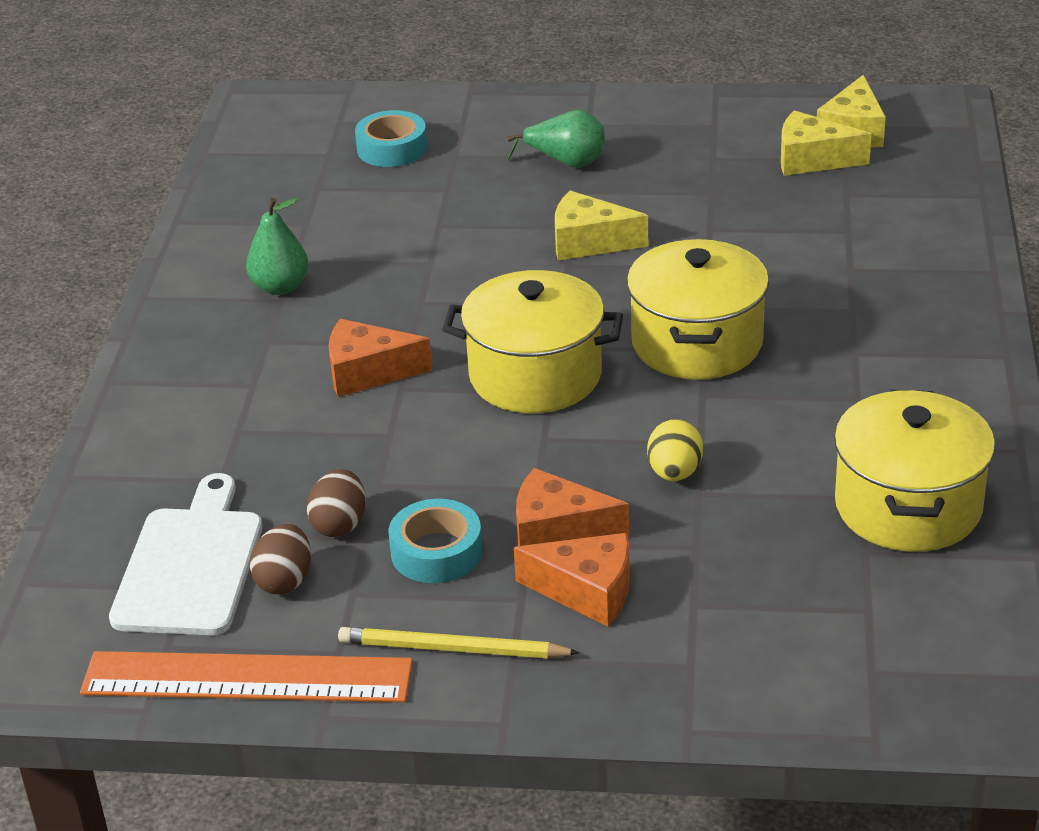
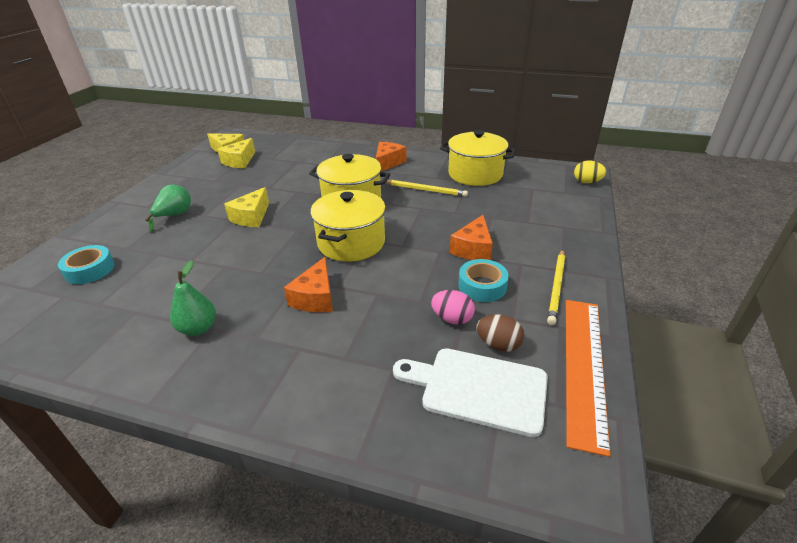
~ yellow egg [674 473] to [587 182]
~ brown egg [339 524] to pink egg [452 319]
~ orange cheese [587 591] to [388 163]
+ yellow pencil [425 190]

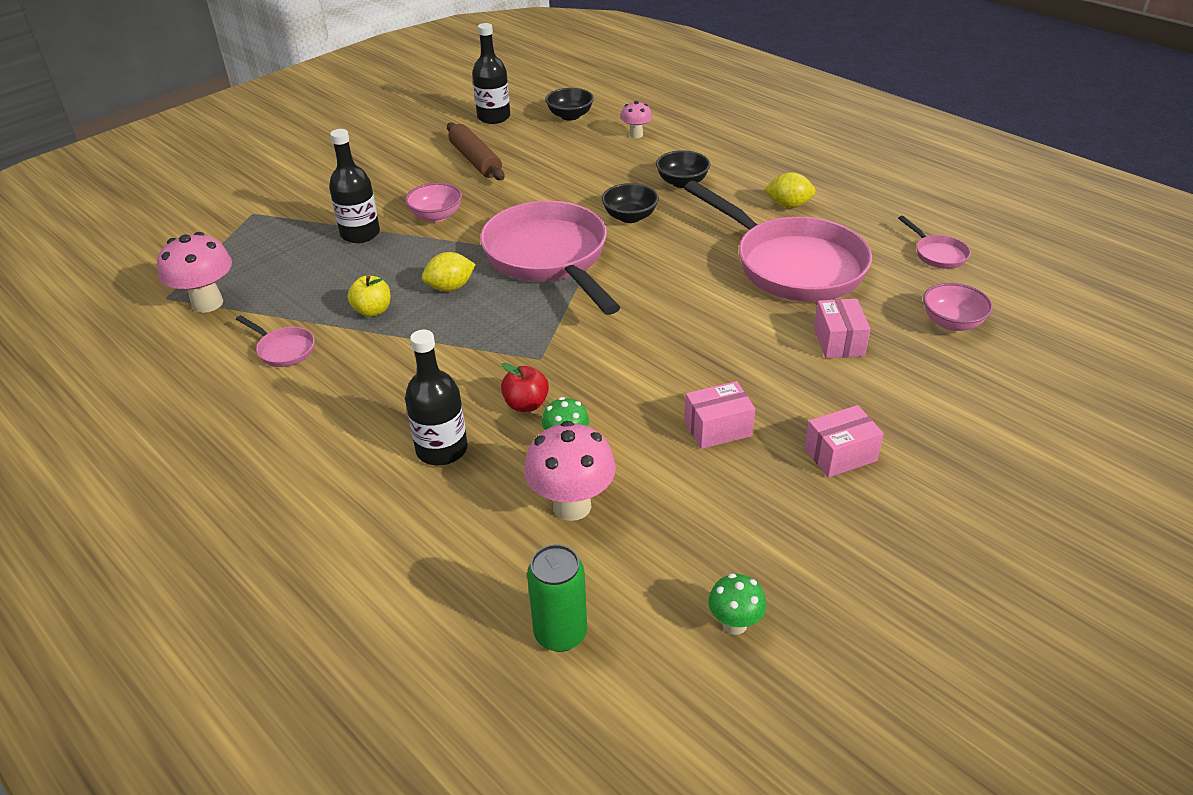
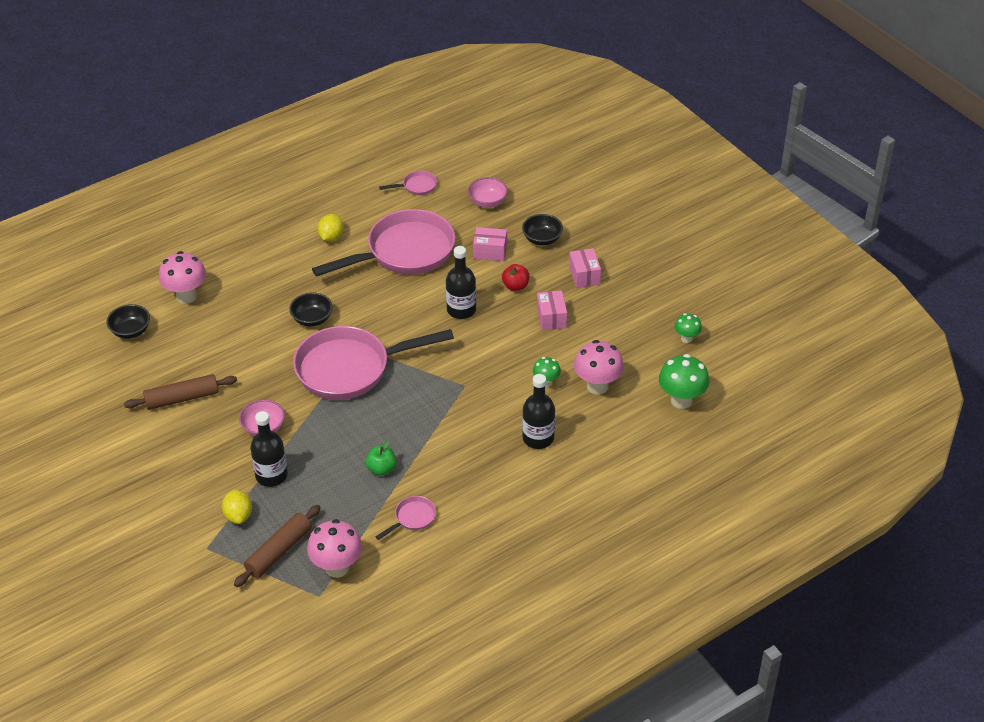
~ black bottle [493 117] to [461 310]
~ pink mushroom [636 135] = [186 296] x1.77
~ black bowl [682 182] to [542 239]
~ yellow lemon [450 287] to [238 515]
~ yellow apple [373 311] to green apple [381 469]
~ red apple [526 404] to [515 286]
~ green can [560 633] to green mushroom [681 400]
+ brown rolling pin [279 551]

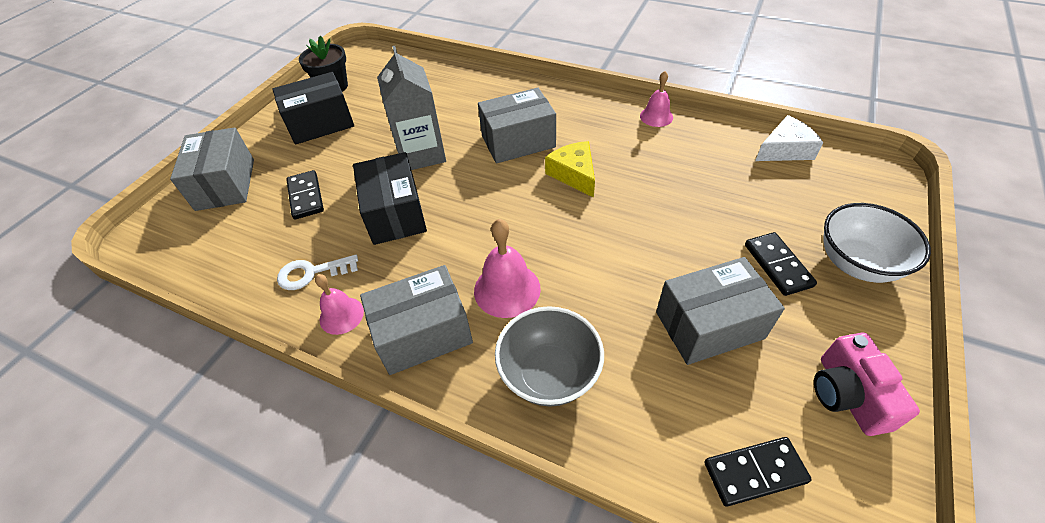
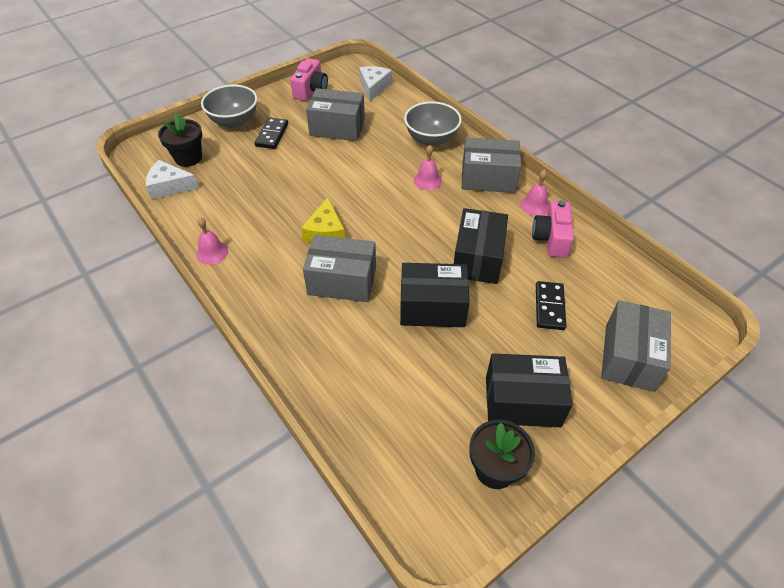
~ grey carton [421 154] to black box [432 307]
~ white bowl [856 263] to grey bowl [234 121]
~ pink bell [507 289] = [427 180] x0.64
~ white key [312 273] to pink camera [551 239]
~ black domino [754 472] to white cheese [374 87]
+ black flower pot [188 158]

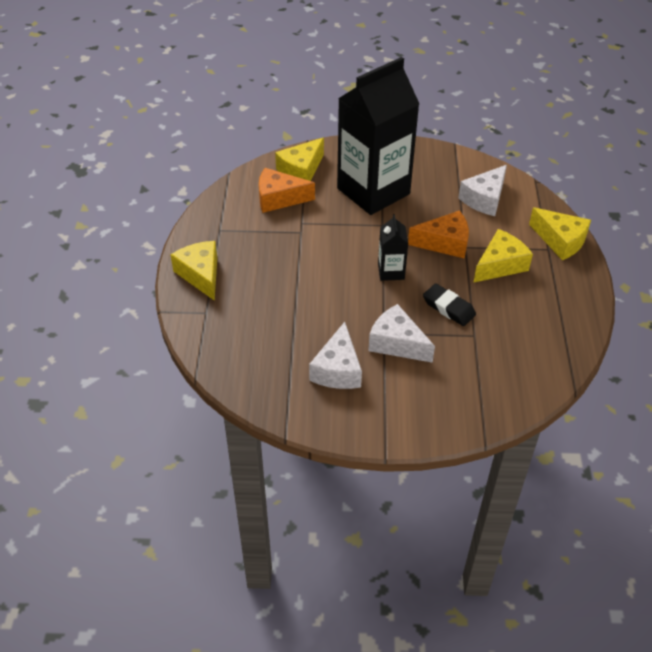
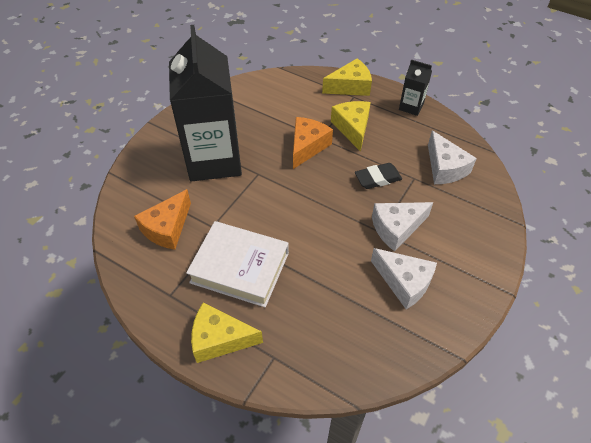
- yellow cheese [301 170]
~ white cheese [484 199] to [445 168]
~ black carton [391 271] to [411 107]
+ white book [240 268]

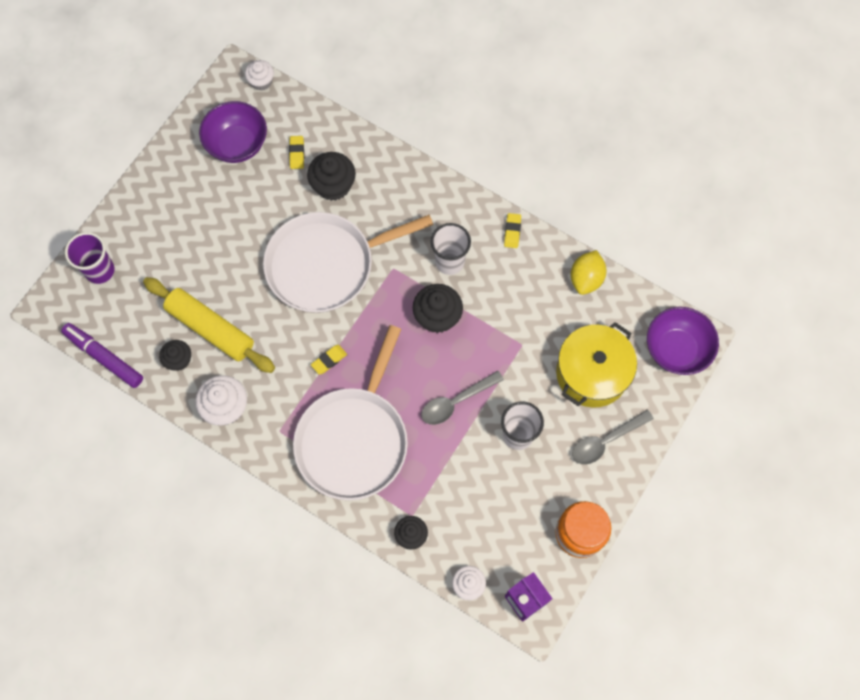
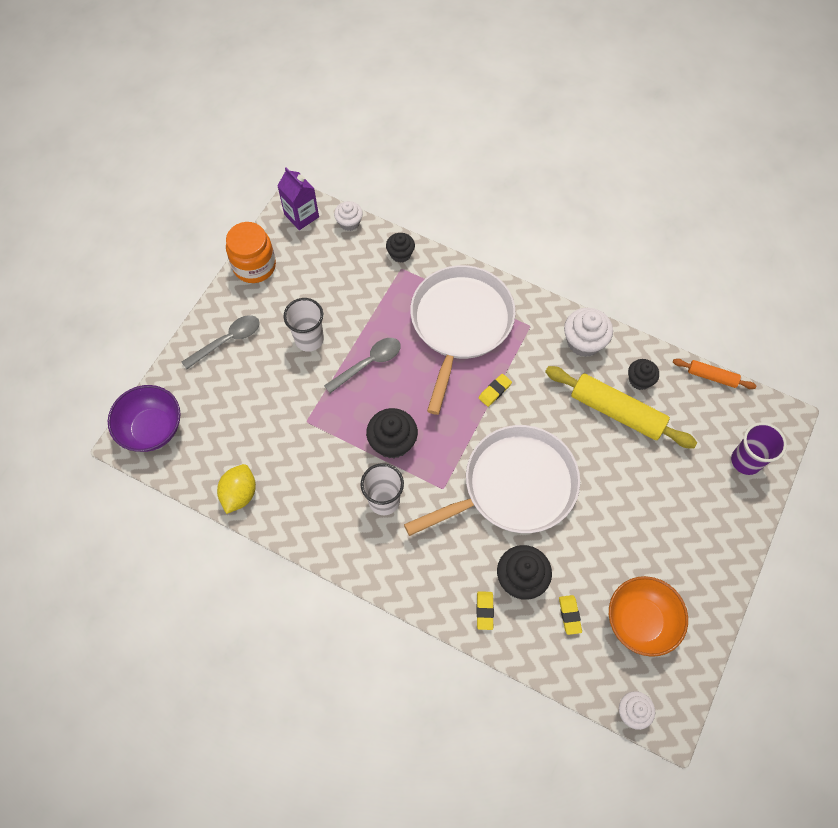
~ purple bowl [237 144] to orange bowl [640 621]
~ yellow eraser [512 232] to [484 611]
- yellow pot [592 373]
~ purple marker [104 357] to orange rolling pin [712 376]

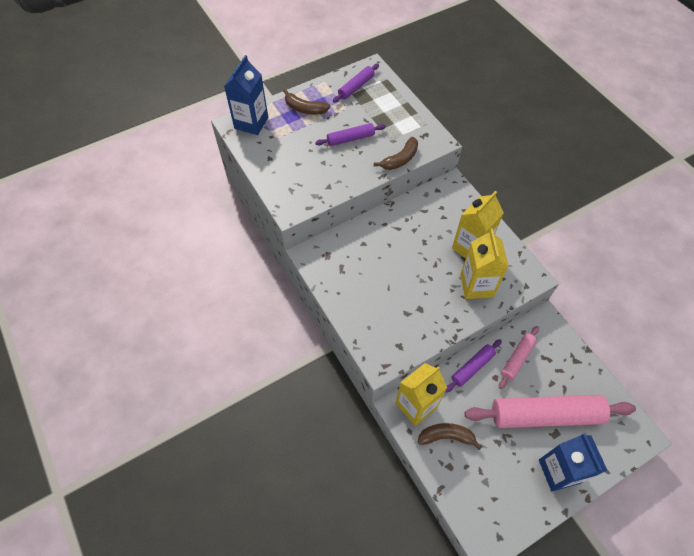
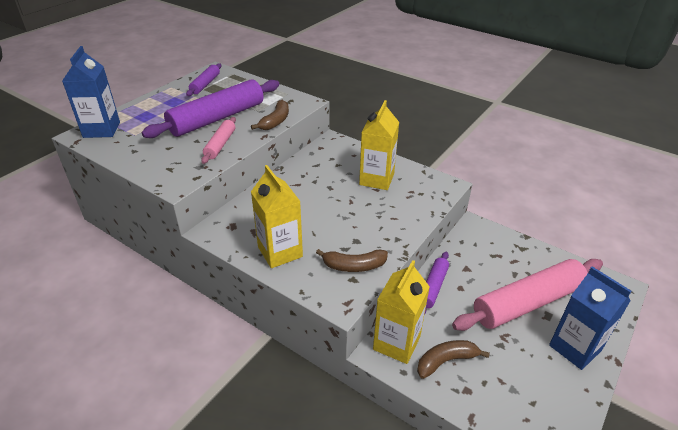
~ brown banana [305 109] to [354 266]
~ purple rolling pin [350 139] = [217 118] x1.99
~ yellow carton [476 285] to [280 252]
~ pink rolling pin [517 359] to [220 145]

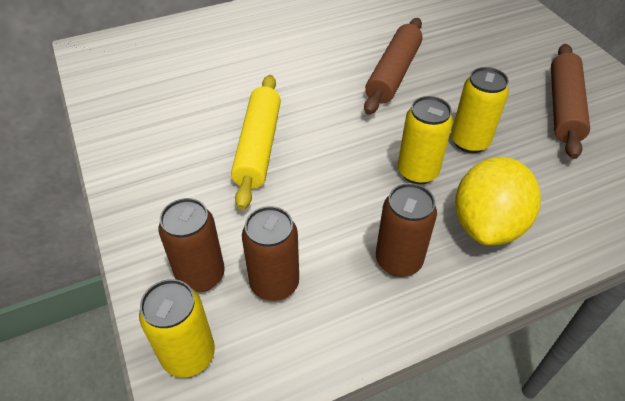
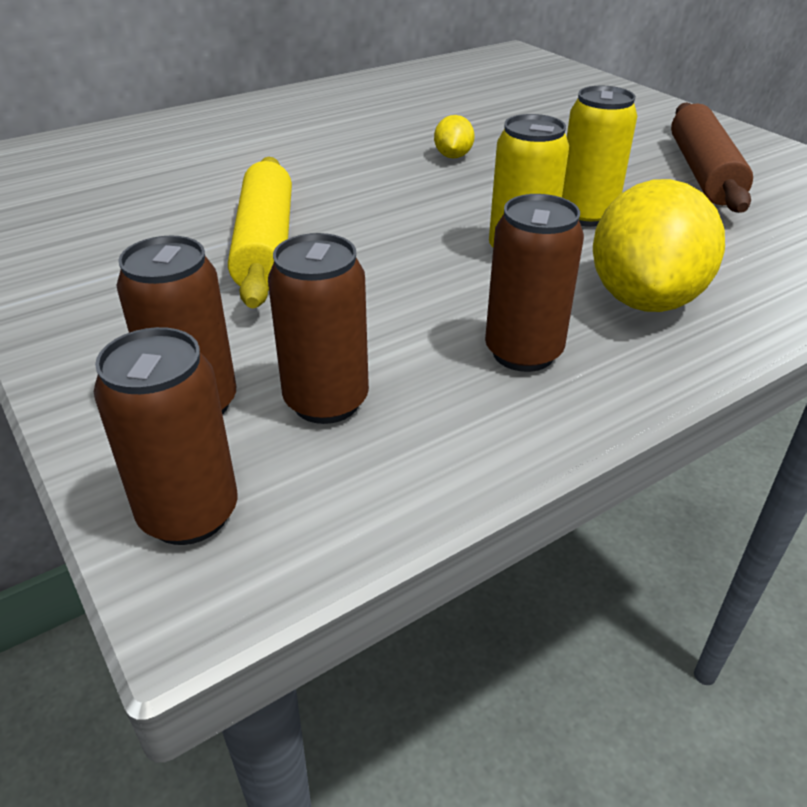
~ brown rolling pin [393 73] to yellow lemon [453 156]
~ yellow can [189 355] to brown can [189 514]

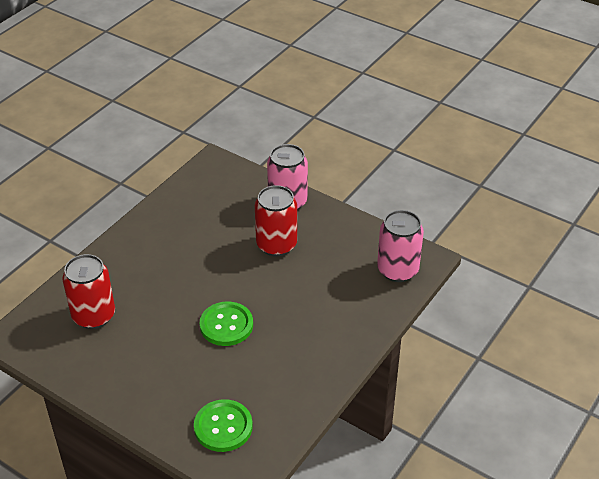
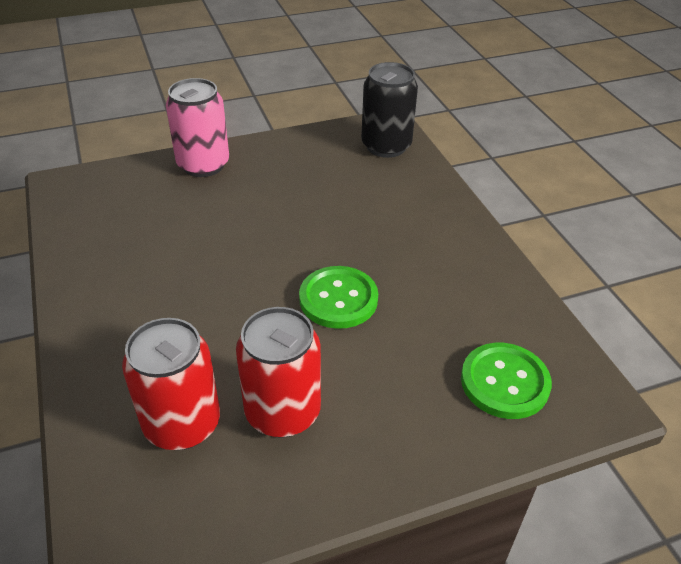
~ red can [276 245] to [282 412]
~ pink can [397 270] to black can [386 146]

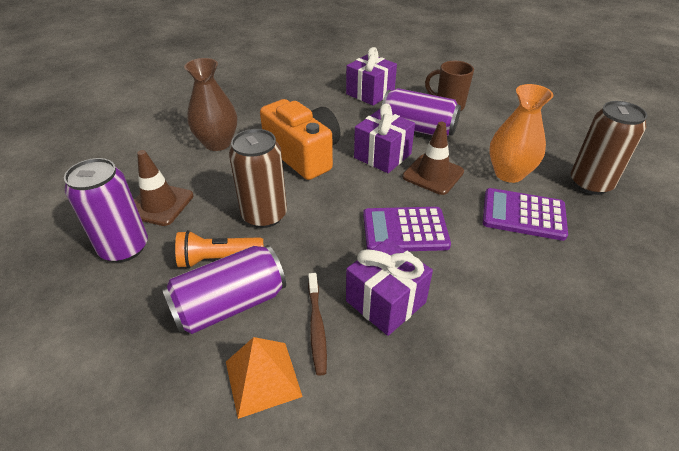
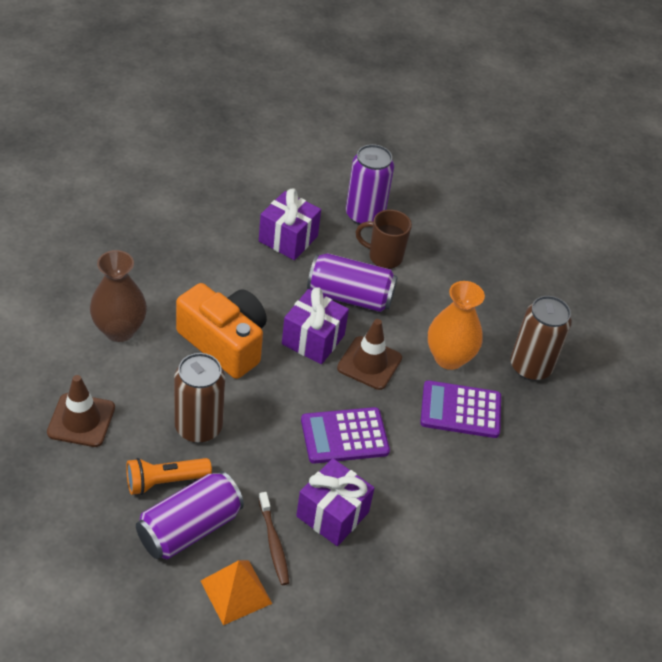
~ purple can [124 248] to [364 215]

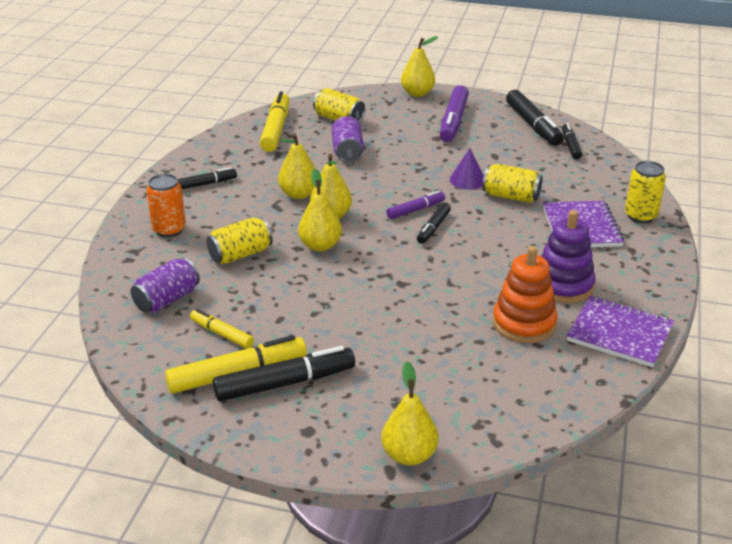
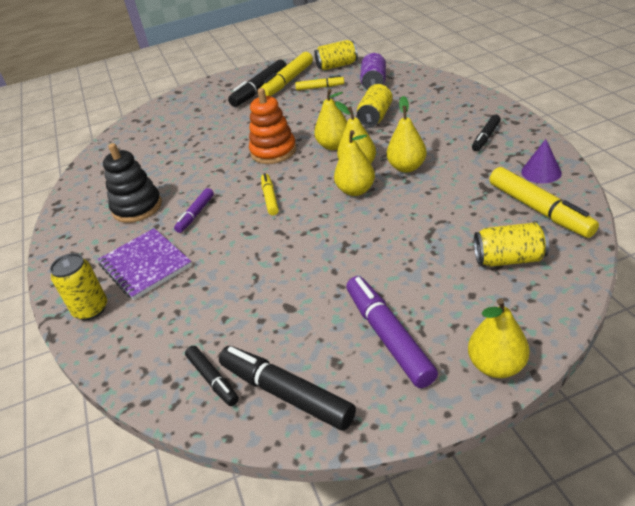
- purple can [347 152]
~ purple cone [467 180] to [541 172]
~ yellow can [511 196] to [337 66]
- orange can [169 230]
~ purple marker [416 210] to [195 214]
~ black marker [433 228] to yellow marker [270 198]
~ purple stacking toy [563 285] to black stacking toy [137 207]
~ orange stacking toy [524 323] to [273 151]
- purple notebook [619 333]
~ yellow pear [409 455] to [356 190]

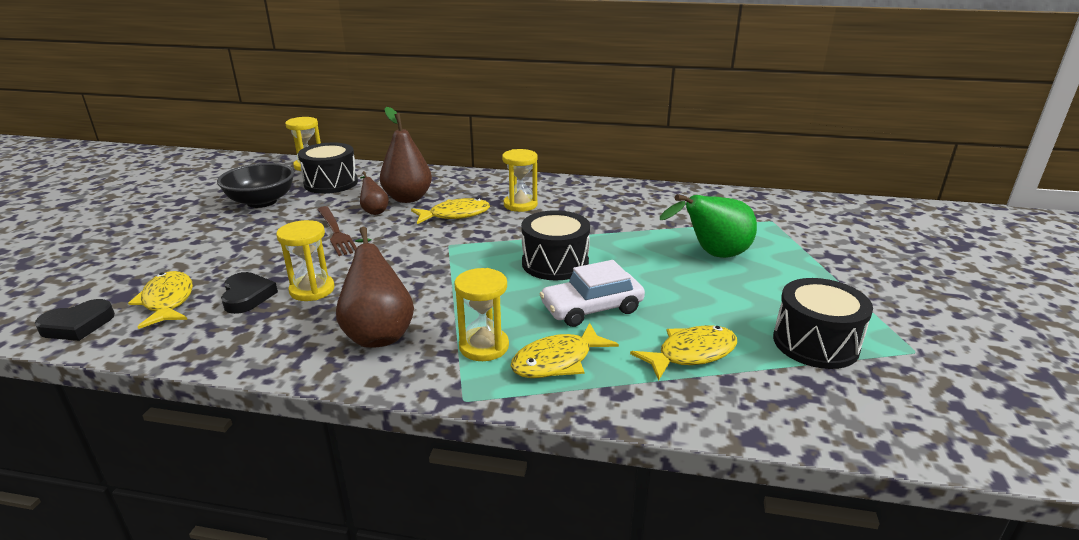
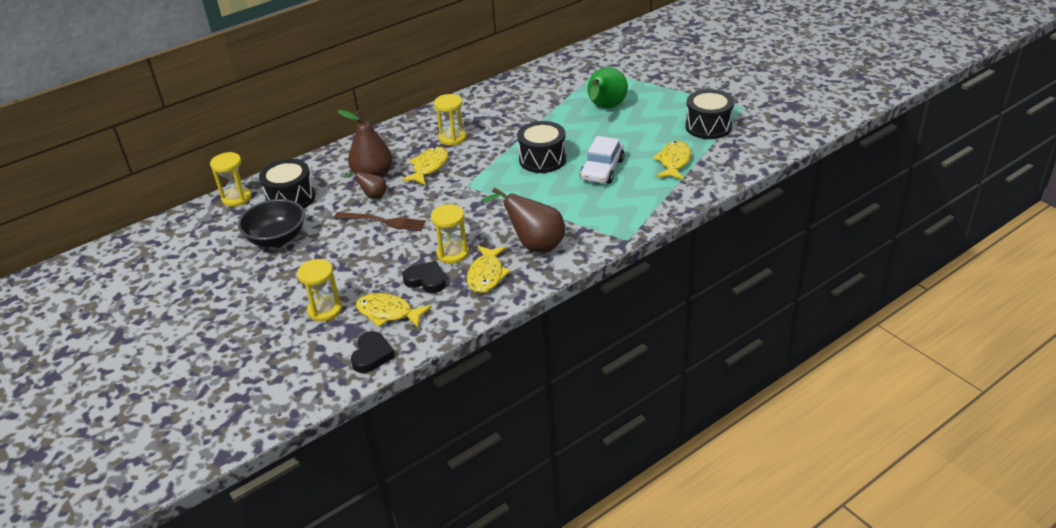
~ yellow hourglass [484 346] to [325 310]
~ yellow fish [557 361] to [486 275]

